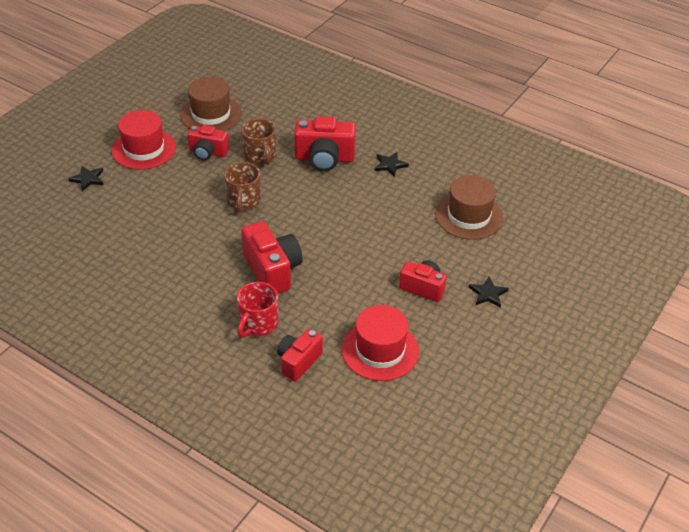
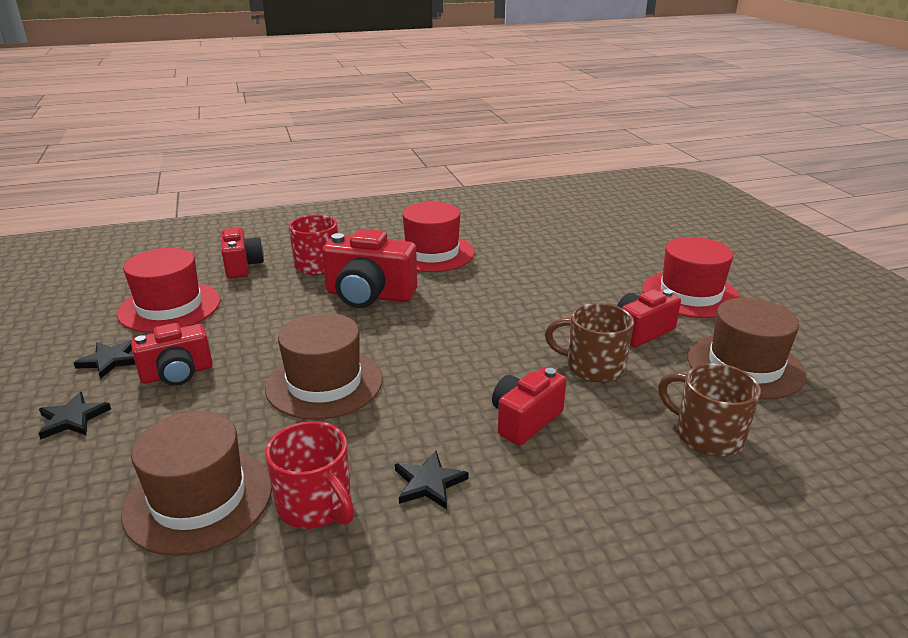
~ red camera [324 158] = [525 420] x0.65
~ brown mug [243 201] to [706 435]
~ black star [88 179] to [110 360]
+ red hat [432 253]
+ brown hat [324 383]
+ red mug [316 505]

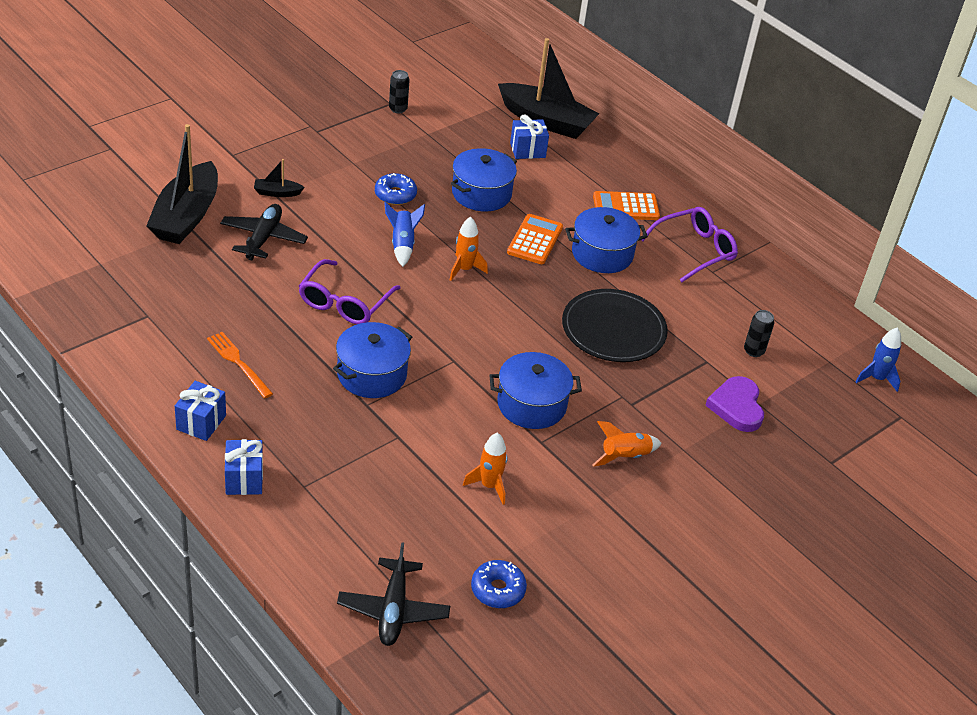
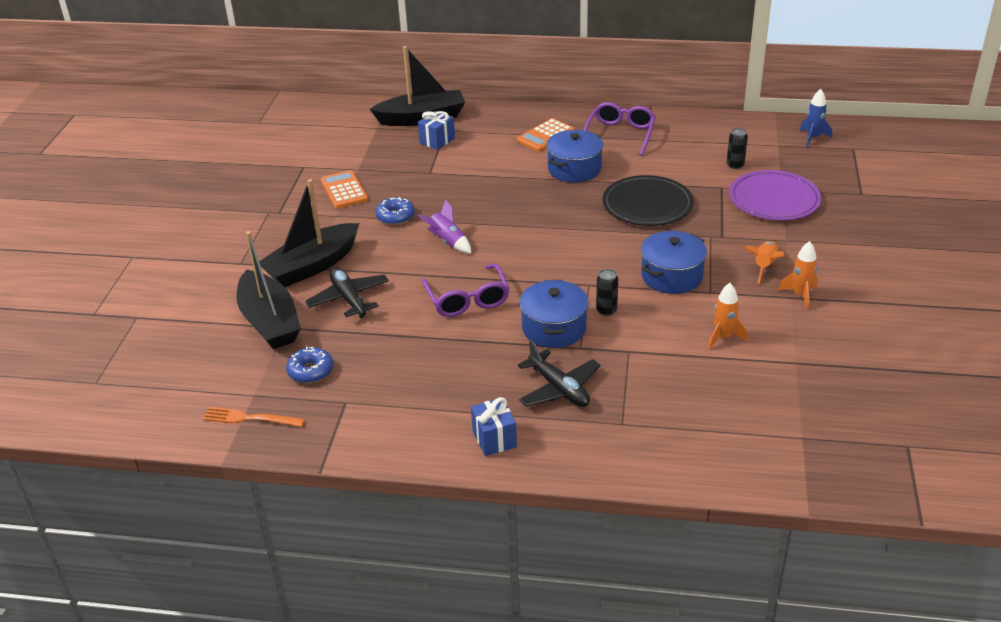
~ black can [398 109] to [606 310]
- blue pot [481 193]
~ black boat [277 193] = [312 266] x2.35
~ blue rocket [402 244] to purple rocket [448 241]
~ orange calculator [535 240] to [344 190]
~ orange rocket [464 269] to [800 295]
~ orange fork [238 363] to [249 418]
~ purple heart [737 407] to purple plate [774 199]
- blue gift [244 479]
~ black plane [393 610] to [559 388]
~ blue donut [498 590] to [310 371]

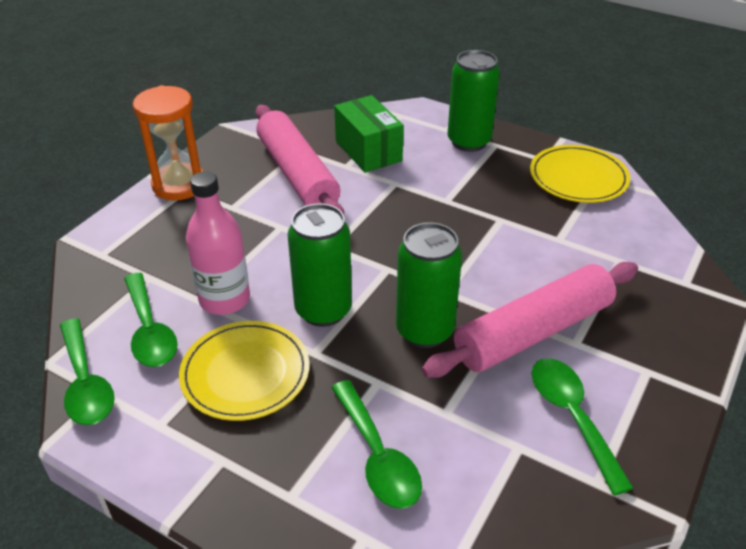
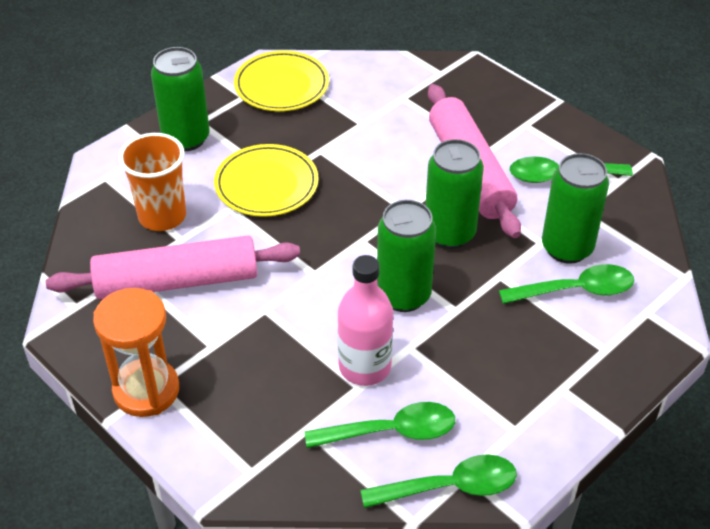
~ green box [368 151] to orange cup [162 216]
~ yellow plate [245 373] to [266 184]
+ green can [567 248]

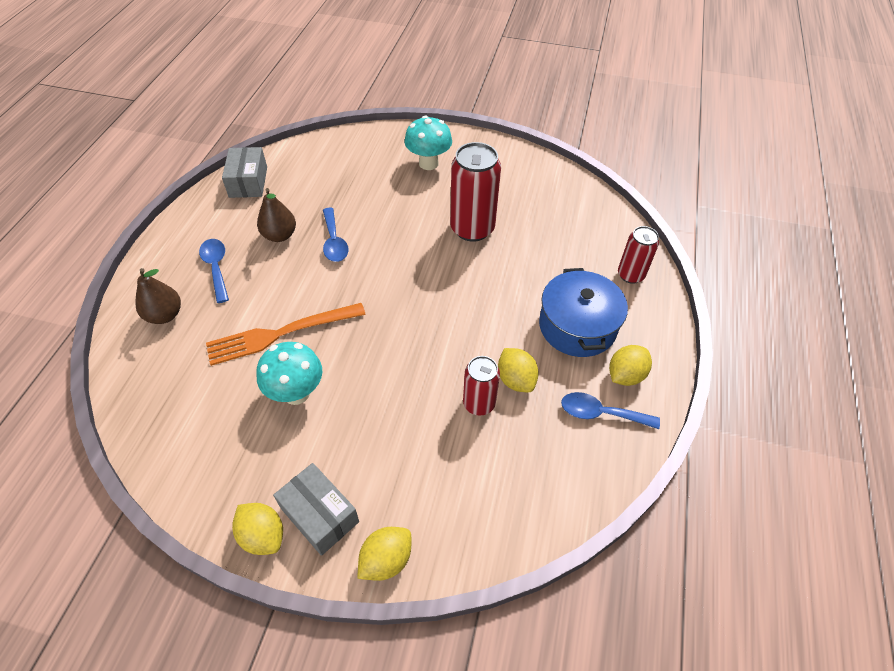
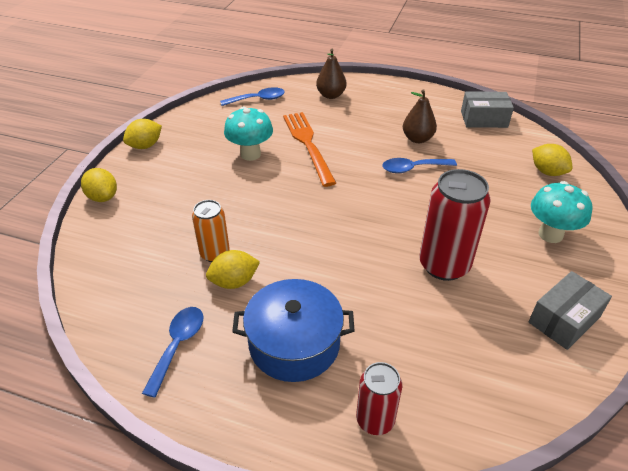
~ blue spoon [216 268] to [257 99]
~ yellow lemon [625 375] to [547 172]
~ red can [479 403] to orange can [215 253]
~ grey box [320 515] to [564 320]

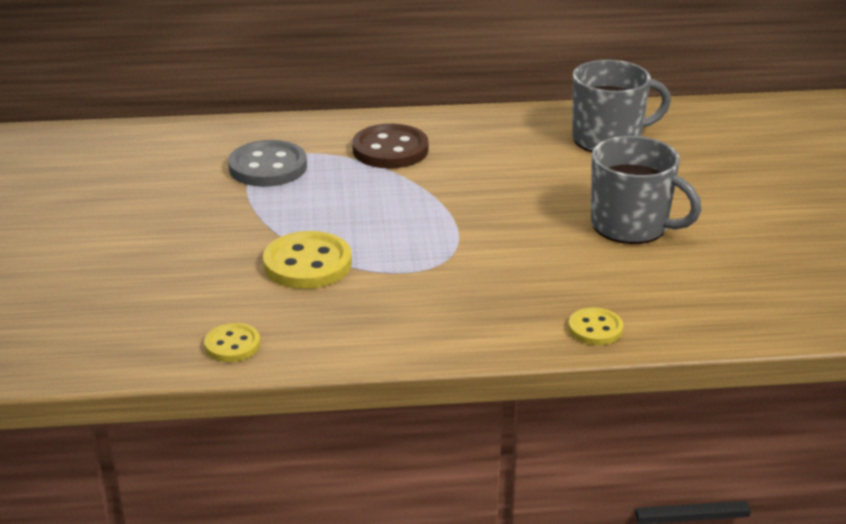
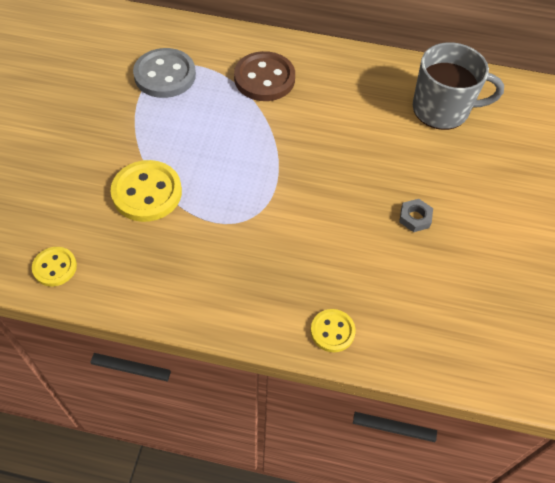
~ grey mug [631 226] to grey nut [415 218]

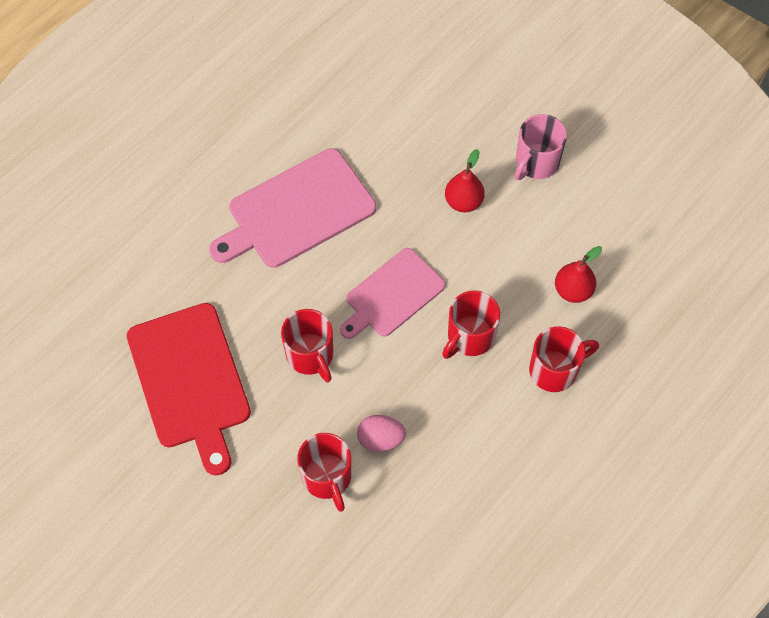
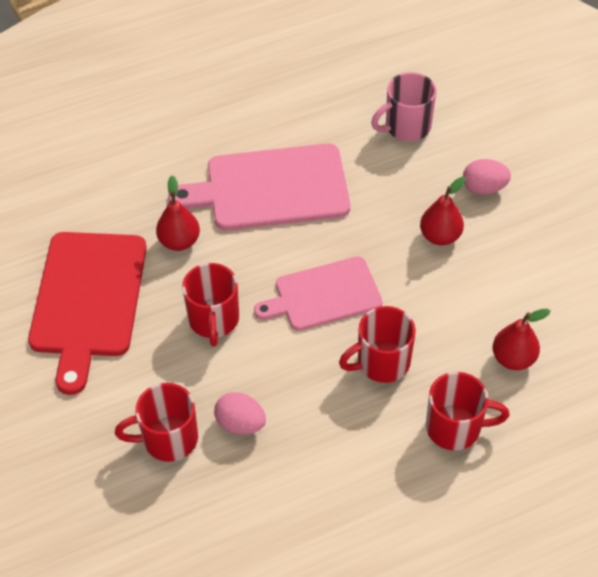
~ pink mug [536 163] to [406 127]
~ red mug [327 478] = [168 439] 75 degrees clockwise
+ pink egg [483 188]
+ red pear [179 241]

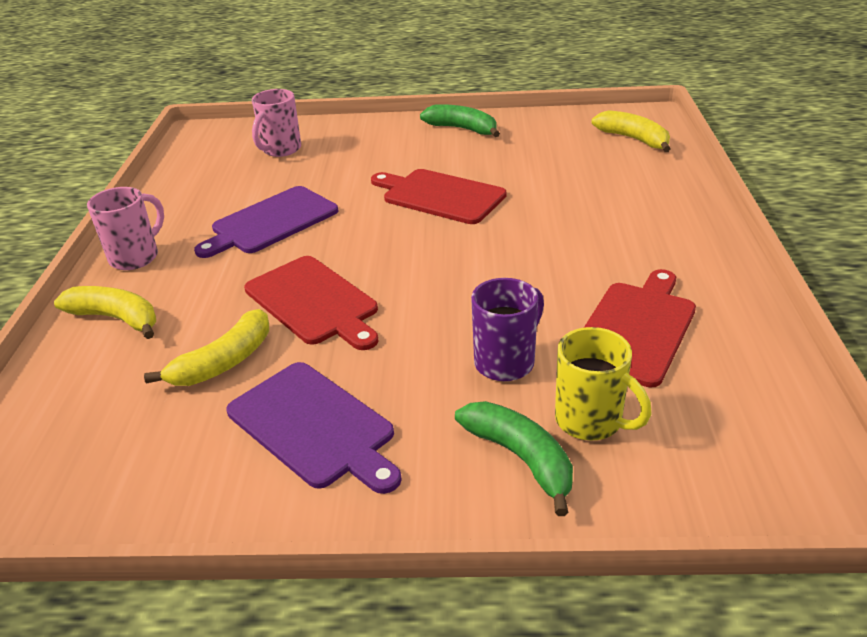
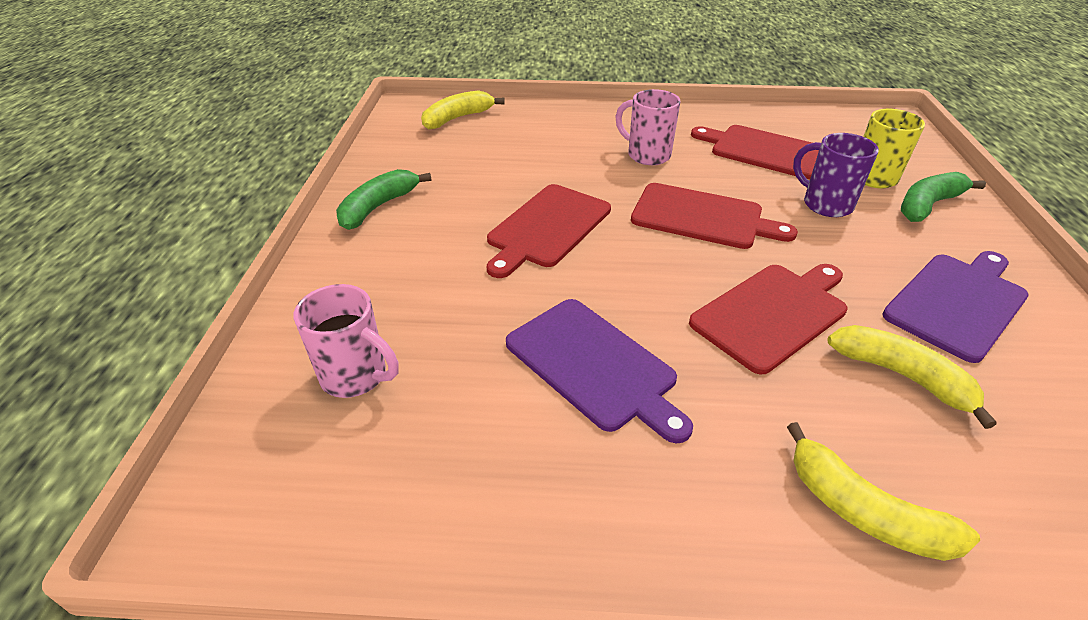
~ pink mug [136 257] to [647 155]
~ yellow banana [116 318] = [863 511] 75 degrees counterclockwise
+ red cutting board [702 217]

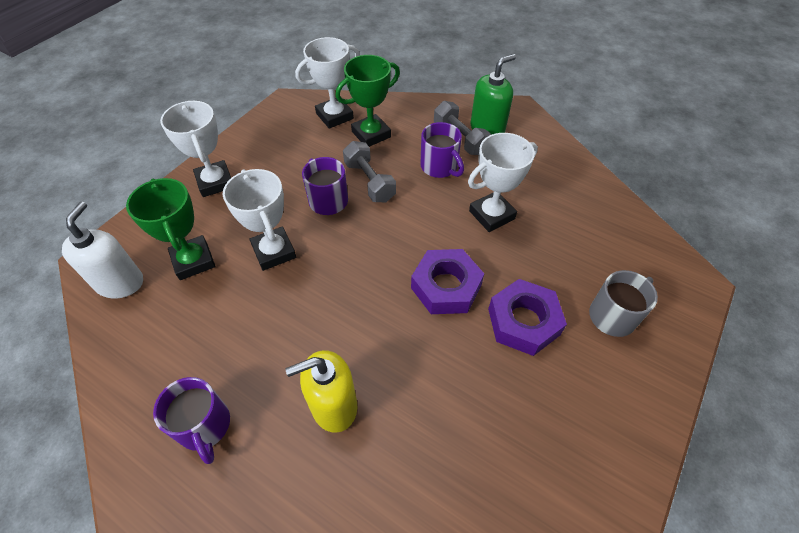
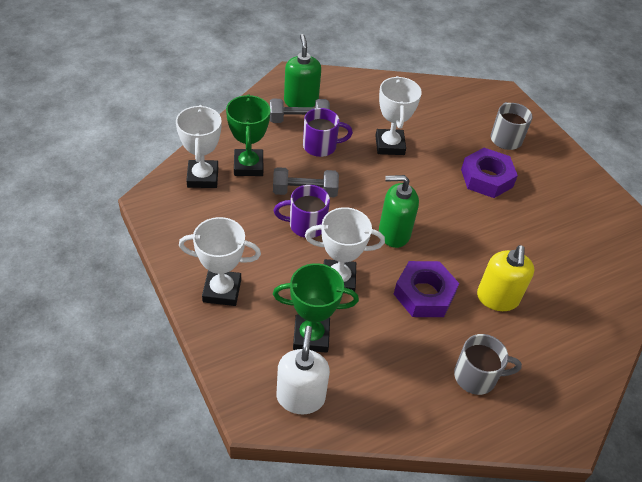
~ white soap dispenser [120 283] = [300 397] 60 degrees clockwise
~ purple nut [446 287] to [424 294]
~ purple mug [204 426] to grey mug [476 376]
+ green soap dispenser [394 233]

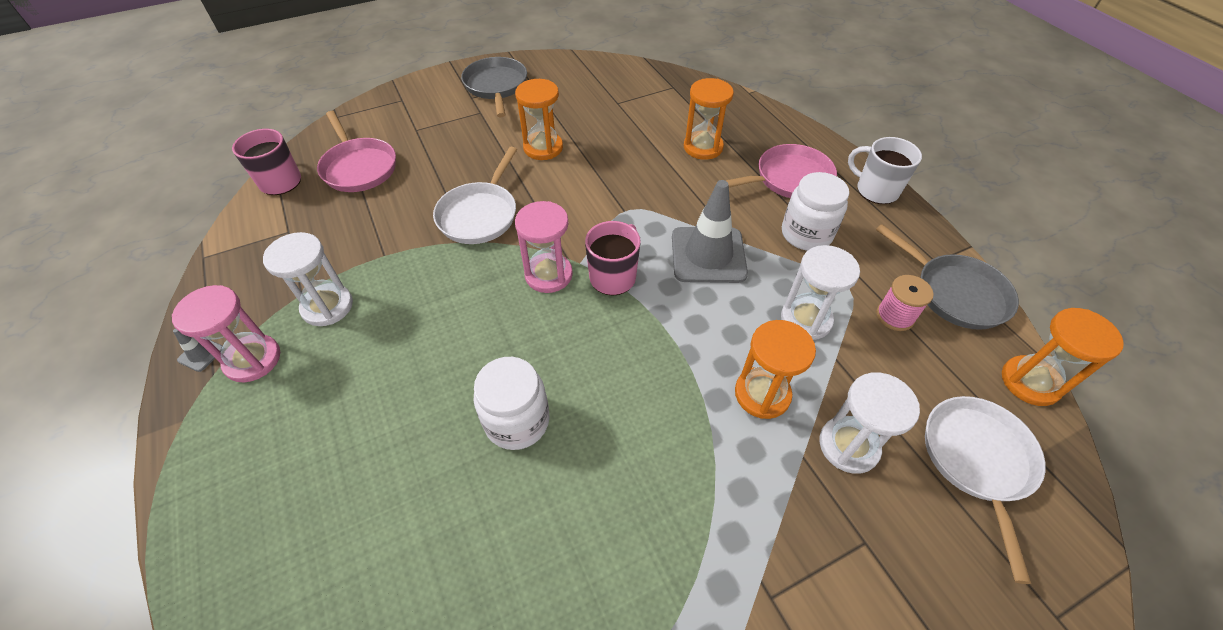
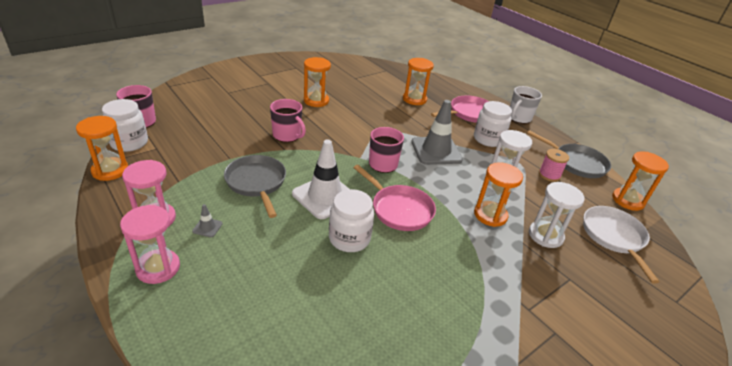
~ grey pan [496 87] to [256 183]
~ pink pan [359 167] to [399 209]
~ white mug [876 190] = [519 118] 75 degrees counterclockwise
~ white pan [480 214] to pink mug [287 135]
~ pink hourglass [548 275] to [158 268]
- white hourglass [327 306]
~ grey traffic cone [201 354] to [207 227]
+ white jar [129 143]
+ orange hourglass [110 170]
+ white traffic cone [325 196]

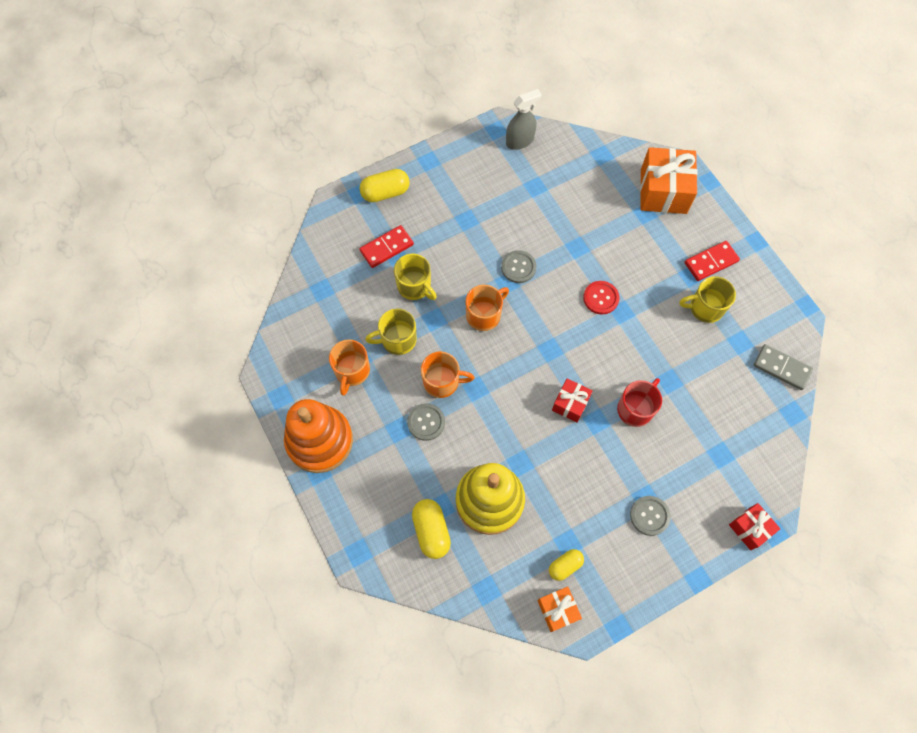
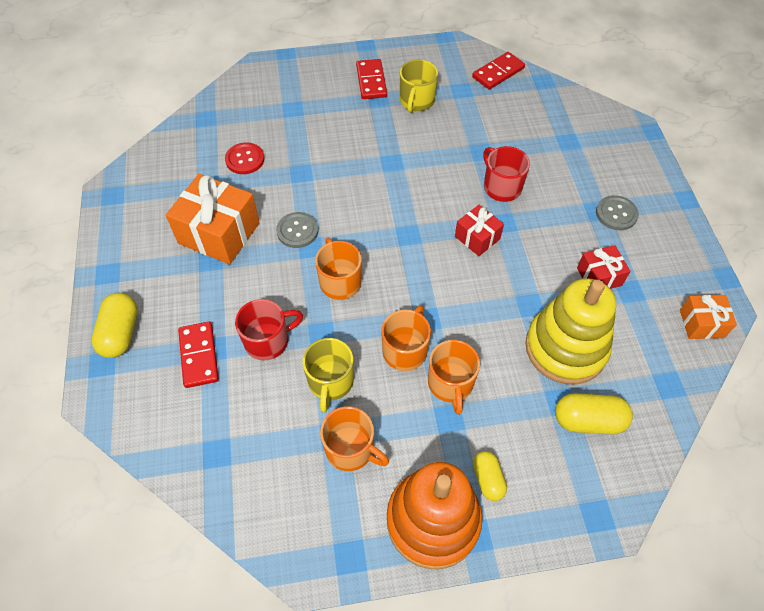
- grey spray bottle [520 141]
~ orange gift [663 191] to [219 233]
~ yellow mug [414 286] to red mug [268 341]
~ red button [601 298] to [245 159]
~ grey domino [781 368] to red domino [498 73]
~ grey button [426 422] to orange mug [450 384]
~ red gift [750 528] to [599 276]
~ yellow capsule [565 566] to [487 479]

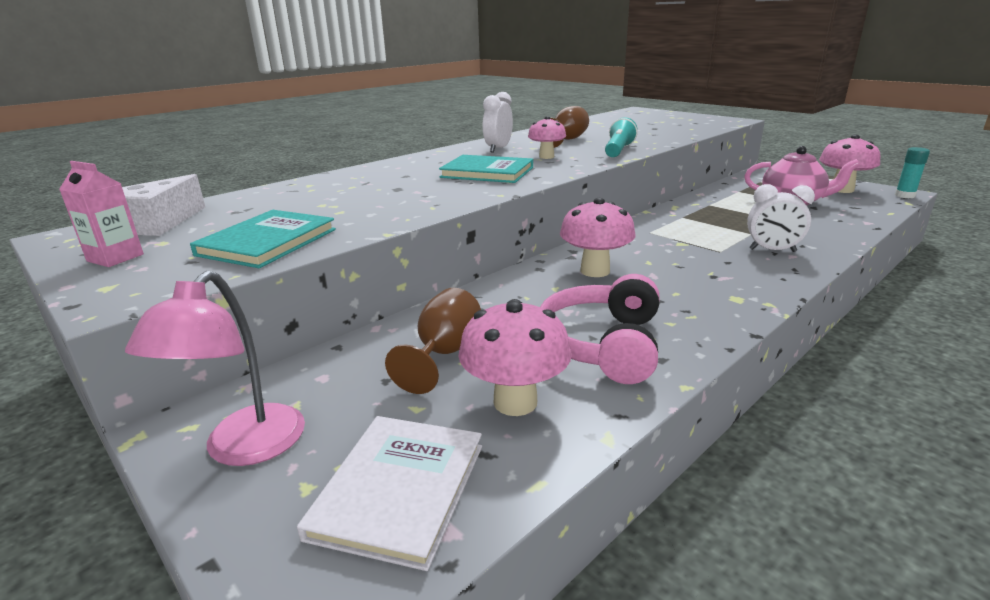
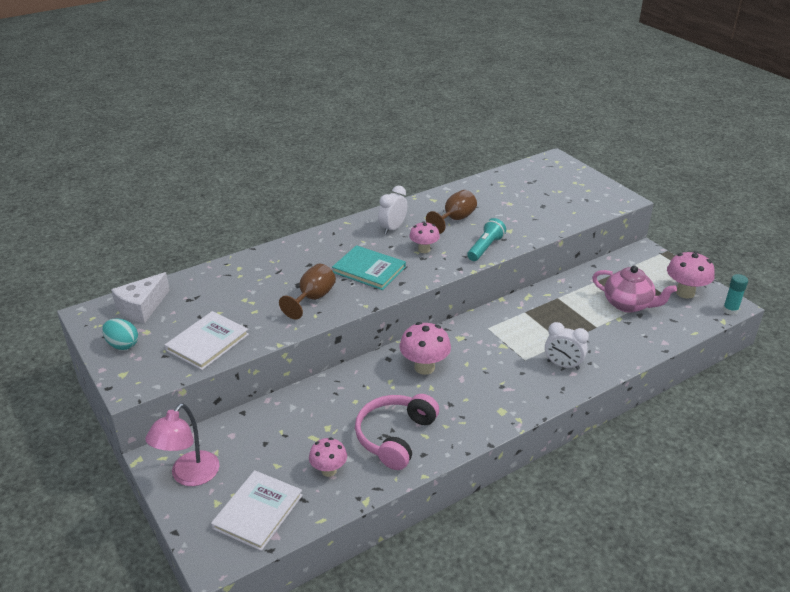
~ pink carton [115 258] to turquoise egg [122 345]
~ turquoise book [267 242] to white book [207 342]
~ brown goblet [444 353] to [313 298]
~ pink mushroom [515 402] = [329 470] x0.65

